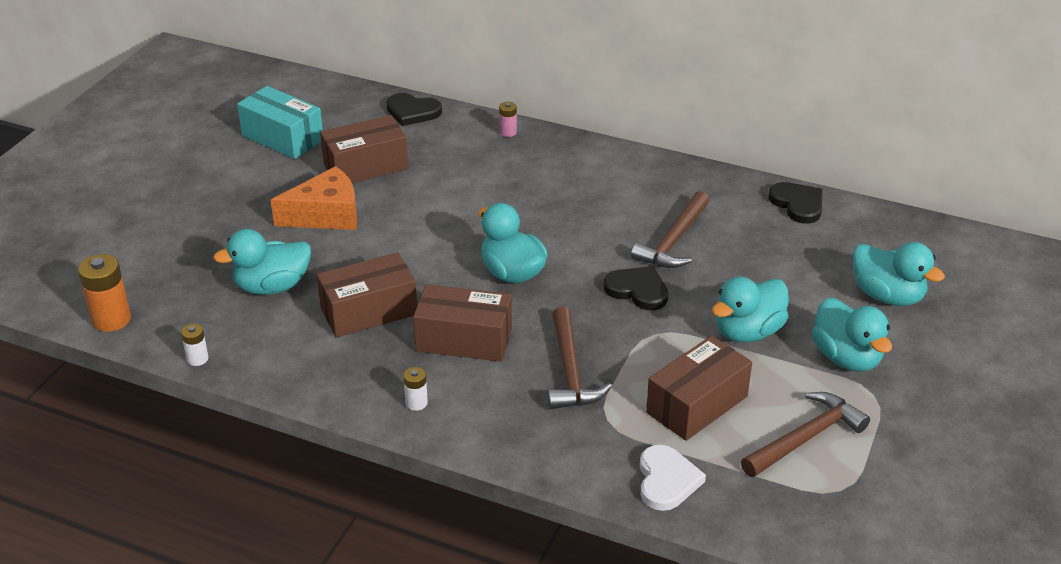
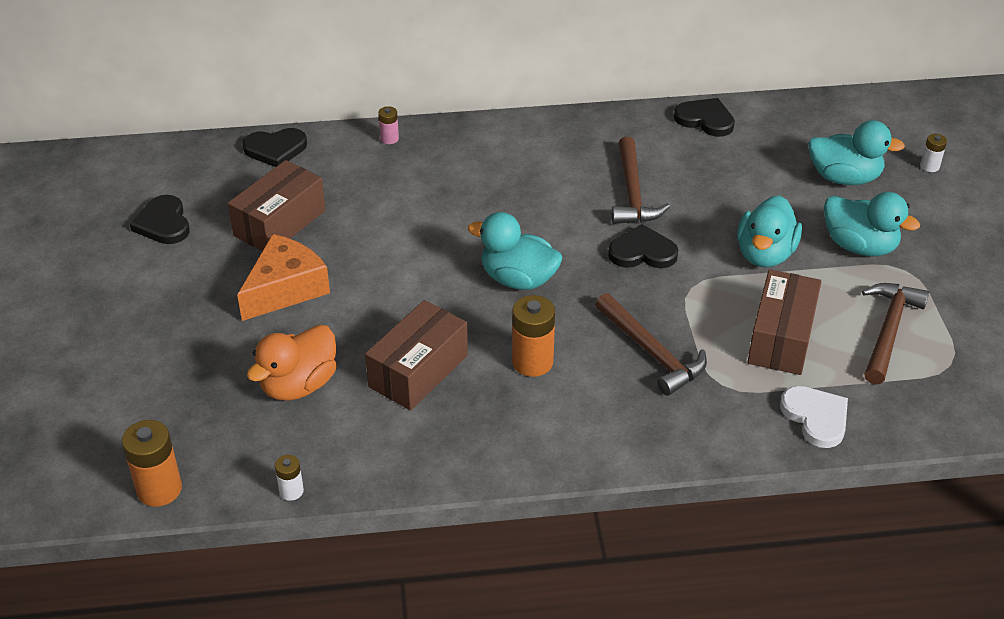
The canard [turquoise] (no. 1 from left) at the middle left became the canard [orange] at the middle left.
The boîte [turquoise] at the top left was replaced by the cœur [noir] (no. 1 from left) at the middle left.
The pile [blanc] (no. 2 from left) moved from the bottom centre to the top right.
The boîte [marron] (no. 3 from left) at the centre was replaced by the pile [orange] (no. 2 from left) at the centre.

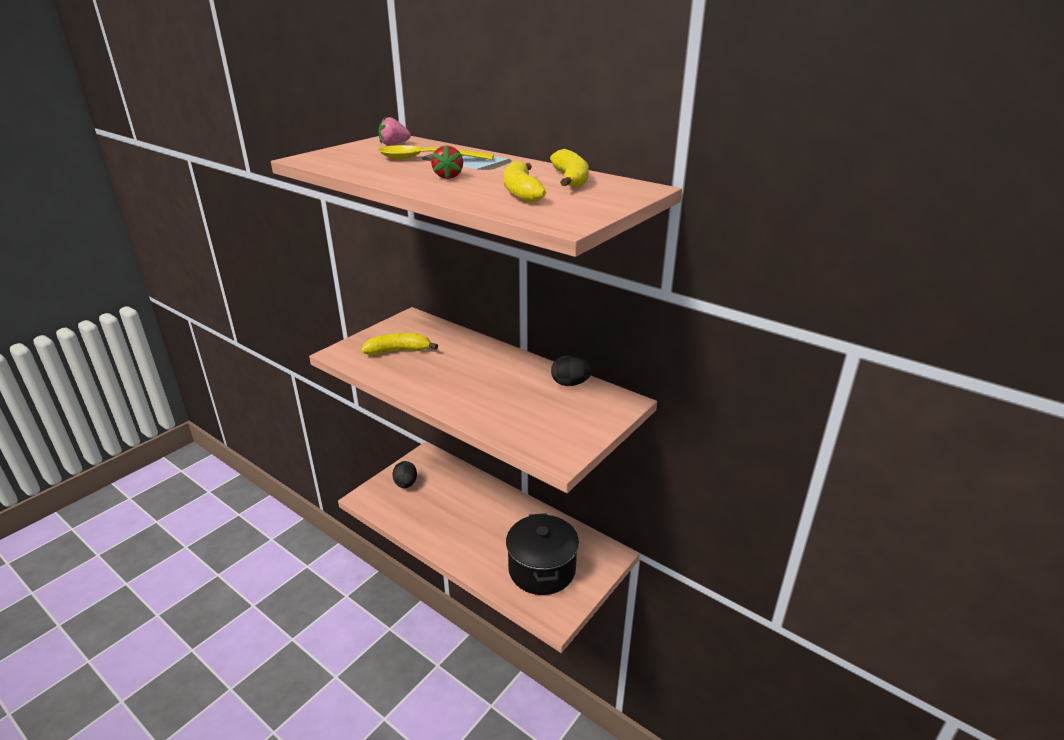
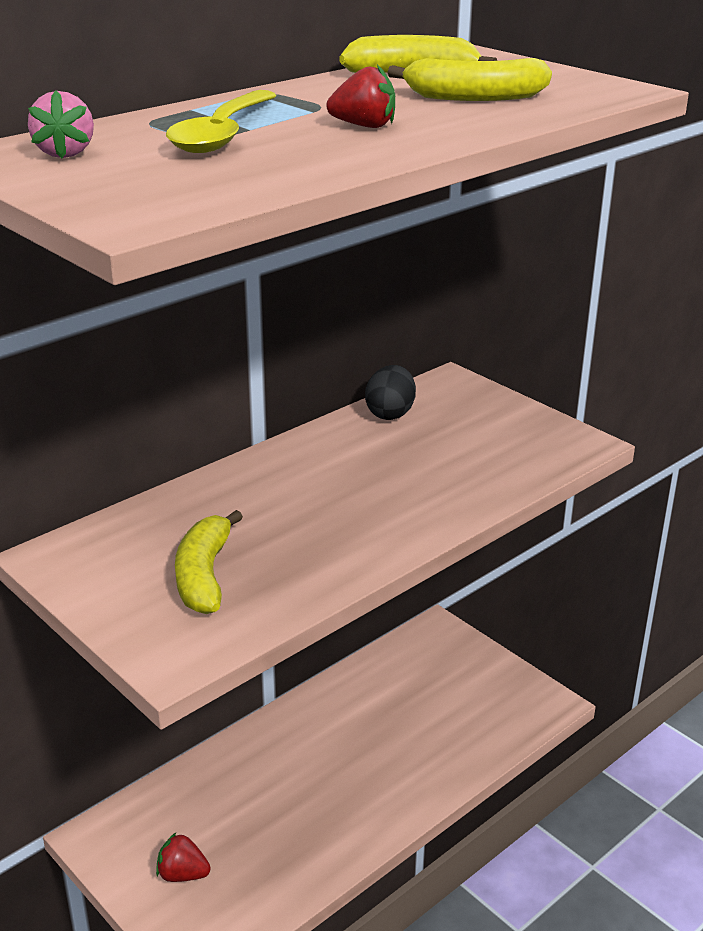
The œuf [noir] (no. 1 from left) at the centre was replaced by the fraise [rouge] (no. 1 from left) at the bottom left.
The marmite [noir] at the bottom centre disappeared.

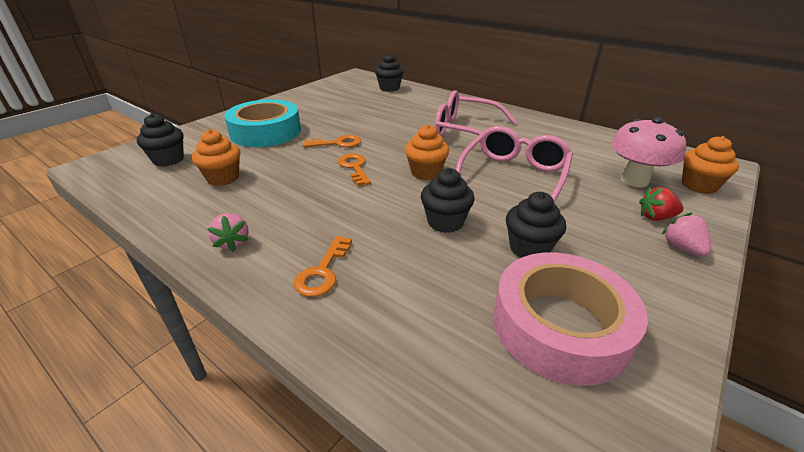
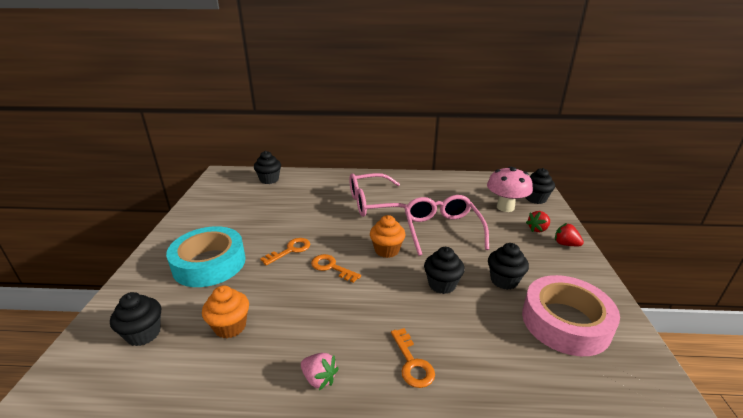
The fraise [rose] (no. 2 from left) at the middle right became the fraise [rouge] (no. 2 from left) at the middle right.
The muffin [orange] (no. 3 from left) at the middle right became the muffin [noir] (no. 5 from left) at the middle right.

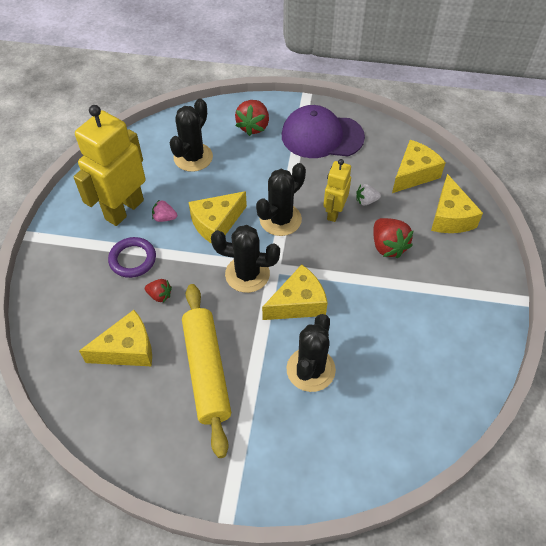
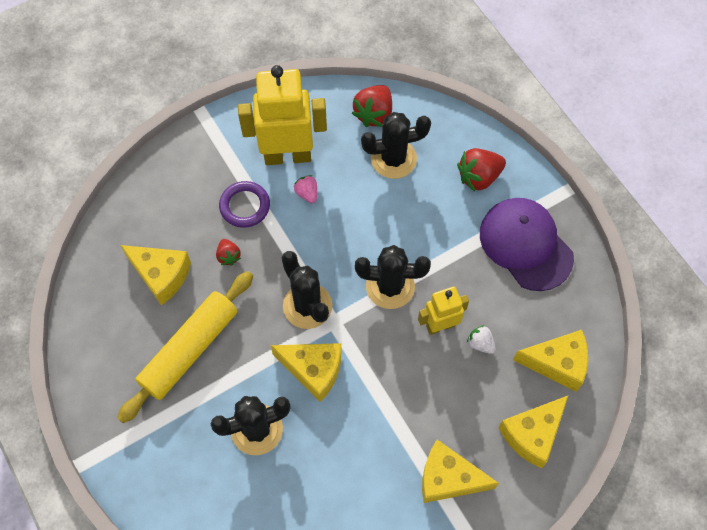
The fromage [jaune] (no. 2 from left in the first image) moved from the centre to the bottom centre.
The fraise [rouge] (no. 3 from left in the first image) moved from the middle right to the top centre.

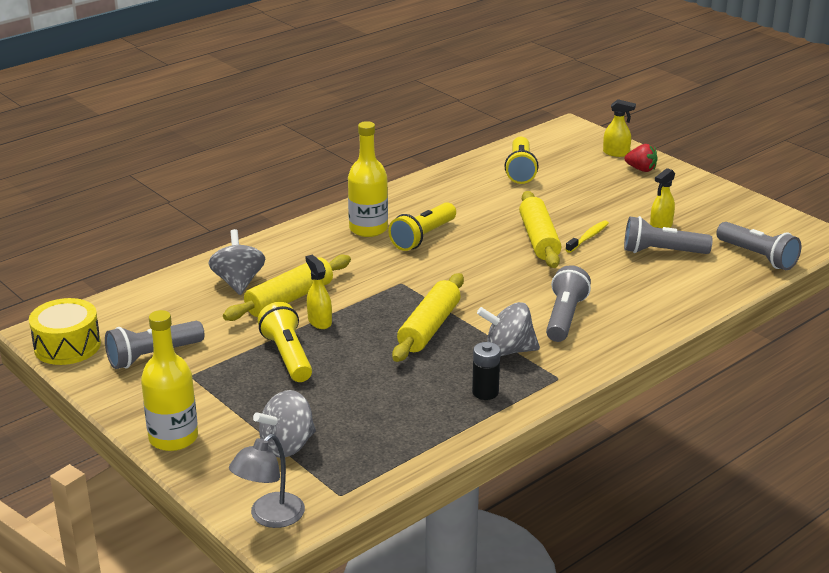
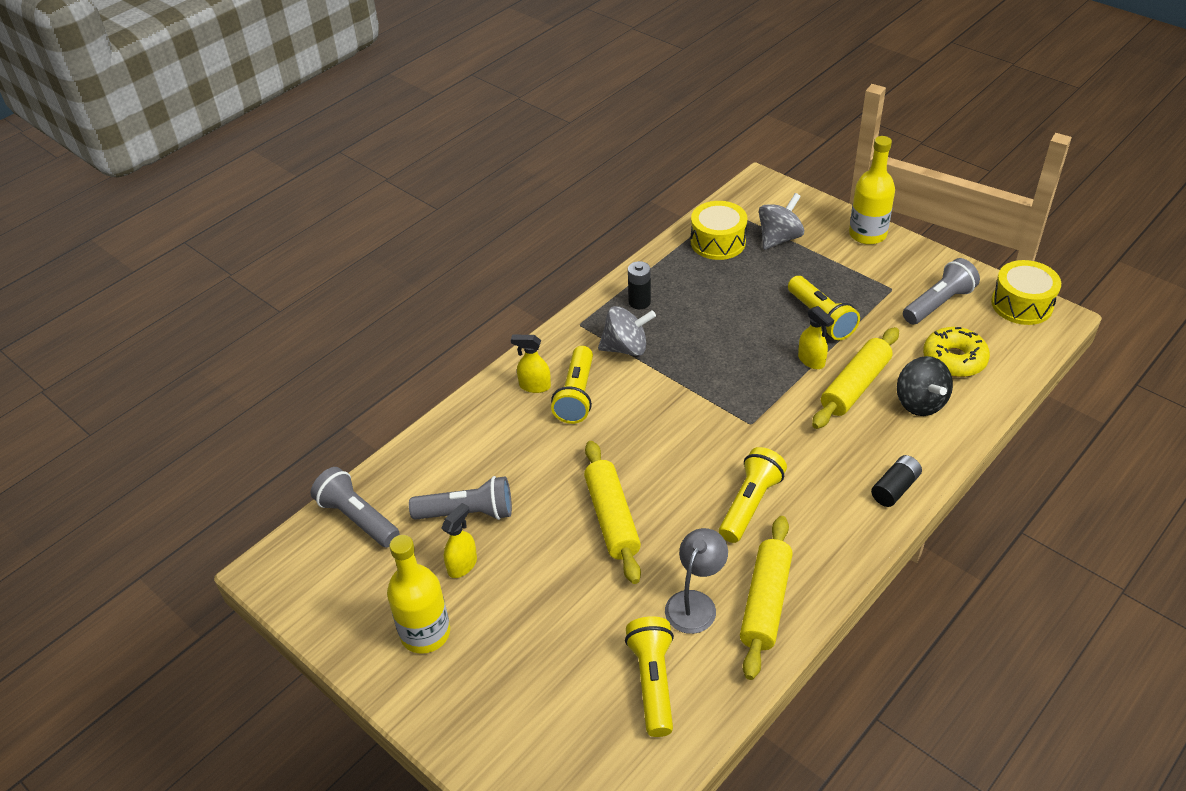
The toupie [gris] (no. 1 from left) at the middle left became the toupie [noir] at the middle right.
The lampe [gris] moved from the bottom left to the bottom centre.
The bouteille [jaune] (no. 2 from left in the first image) moved from the top centre to the bottom centre.
The rouleau à pâtisserie [jaune] (no. 2 from left) moved from the centre to the bottom centre.
The lampe de poche [gris] (no. 2 from left) at the middle right became the lampe de poche [jaune] (no. 1 from left) at the centre.
The brosse à dents [jaune] at the middle right disappeared.
The vaporisateur [jaune] (no. 2 from left) moved from the top right to the centre.
The fraise [rouge] at the top right disappeared.
The tambour [jaune] (no. 1 from left) at the top centre appeared.
The pile [noir] (no. 2 from left) at the middle right appeared.
The beignet [jaune] at the middle right appeared.

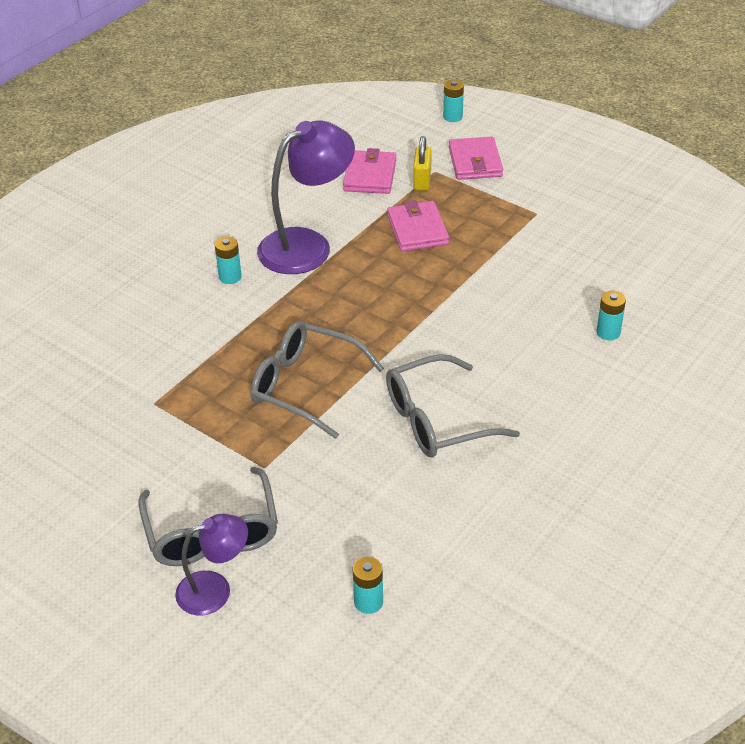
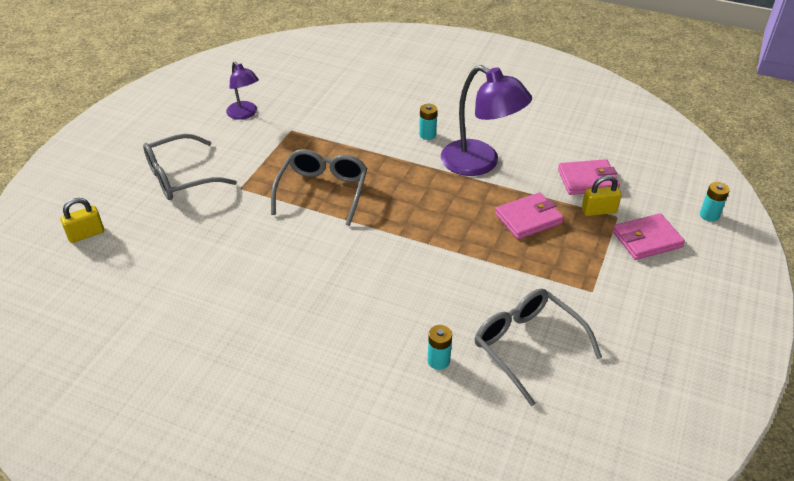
The lampe [violet] (no. 1 from left) moved from the bottom left to the top left.
The pile [turquoise] (no. 2 from left) at the bottom centre disappeared.
The lunettes [gris] (no. 3 from left) moved from the centre to the bottom right.
The cadenas [jaune] (no. 1 from left) at the middle left appeared.

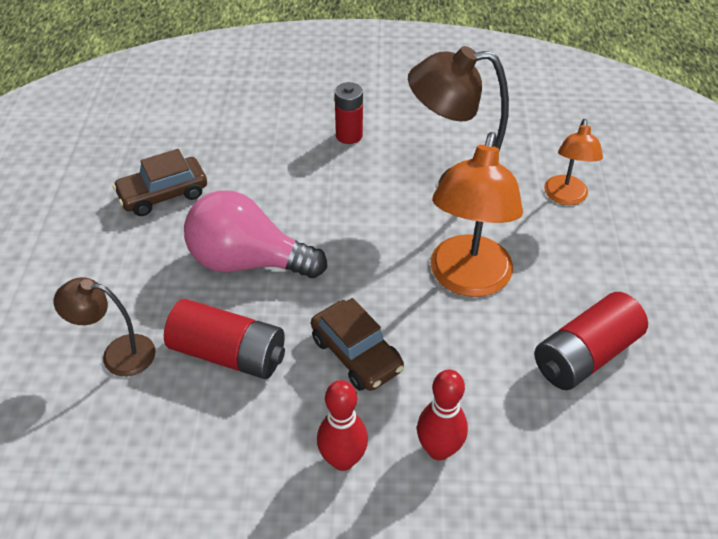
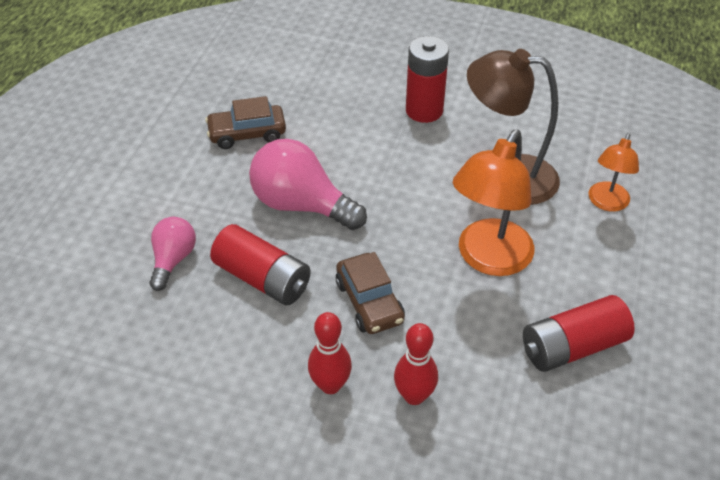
The lampe [marron] (no. 1 from left) at the middle left was replaced by the ampoule [rose] (no. 1 from left) at the middle left.
The pile [rouge] (no. 2 from left) at the top centre changed to 1.51 times the size.

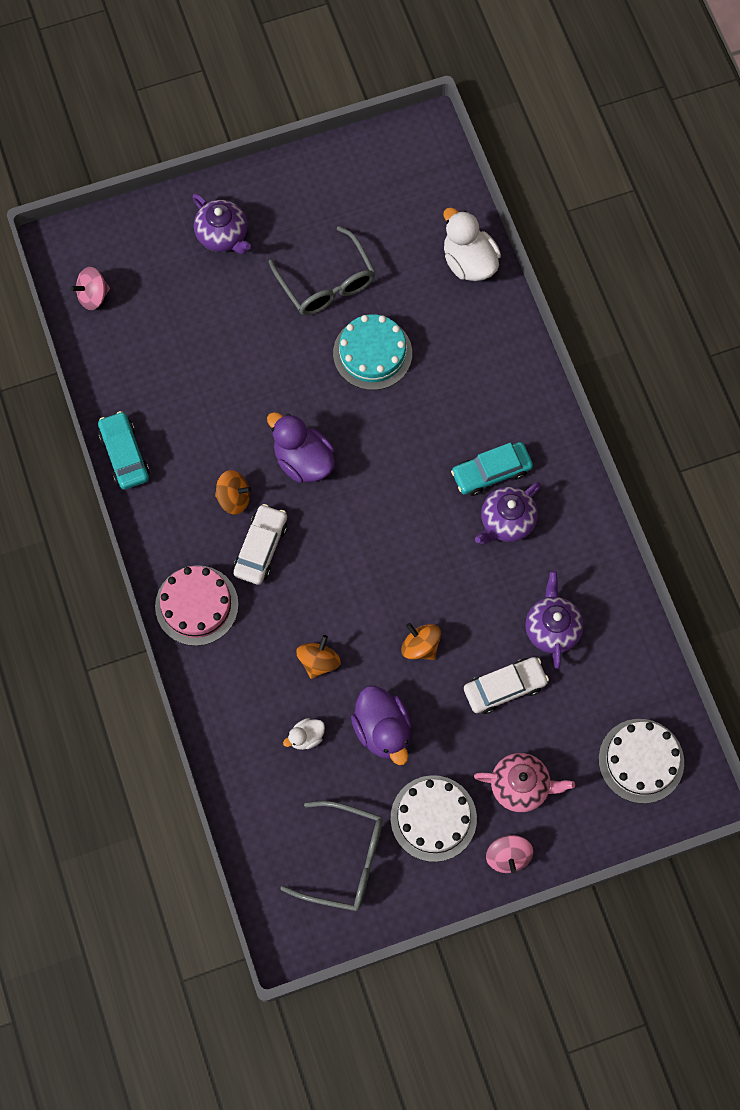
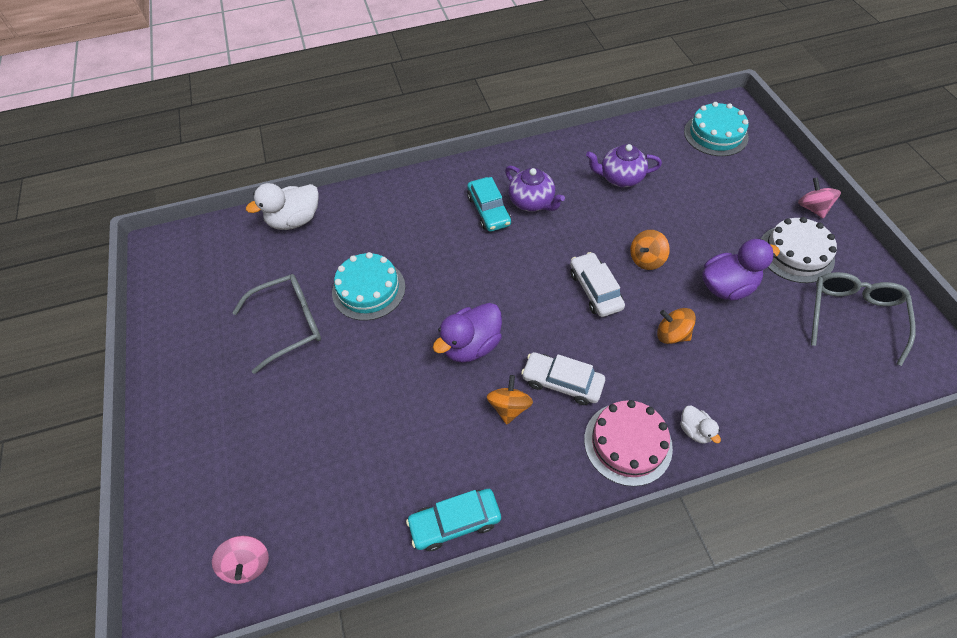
The théière [violet] (no. 1 from left) at the top left disappeared.
The canard [blanc] (no. 1 from left in the first image) moved from the centre to the middle right.
The voiture [blanc] (no. 2 from left) moved from the middle right to the centre.
The théière [rose] at the bottom right disappeared.
The toupie [rose] (no. 2 from left) at the bottom right turned 105 degrees counterclockwise.
The gâteau [blanc] (no. 2 from left) at the bottom right became the gâteau [turquoise] (no. 2 from left) at the top right.

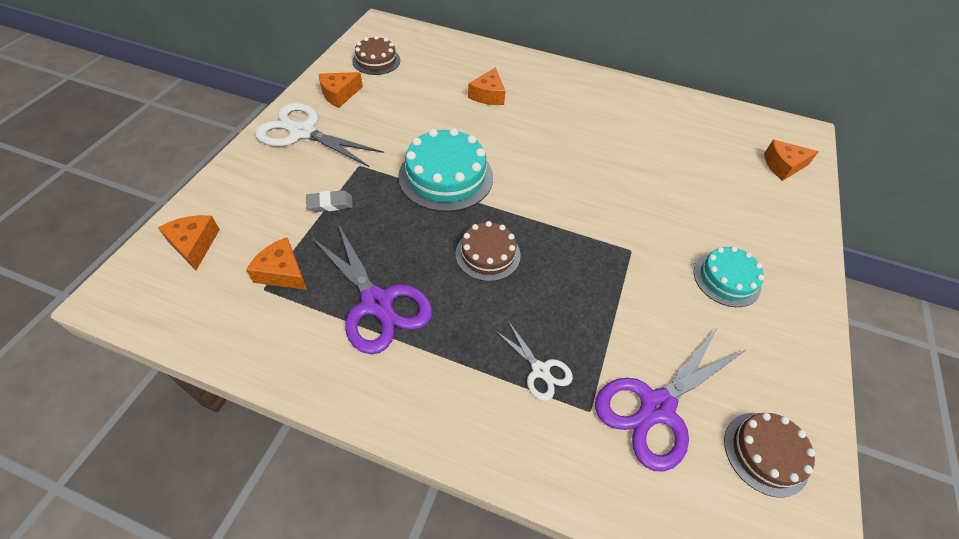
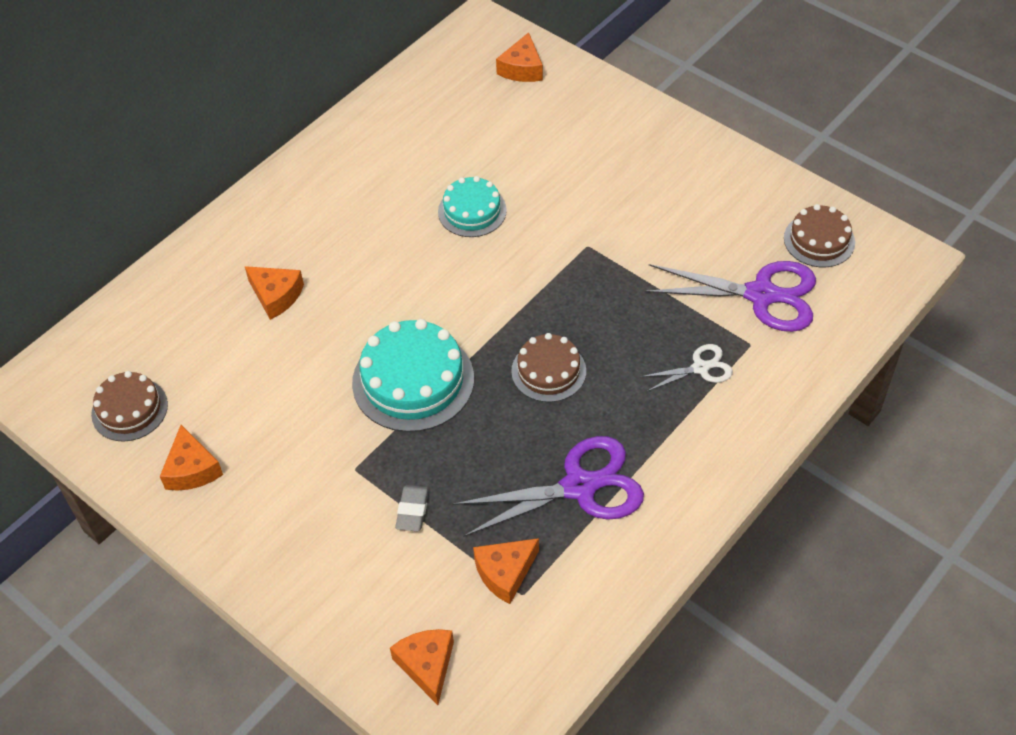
The fromage [orange] (no. 1 from left in the first image) at the middle left turned 75 degrees clockwise.
The ciseaux [blanc] (no. 1 from left) at the top left disappeared.
The ciseaux [violet] (no. 2 from left) at the bottom right turned 60 degrees counterclockwise.
The gâteau [turquoise] (no. 2 from left) moved from the middle right to the top centre.

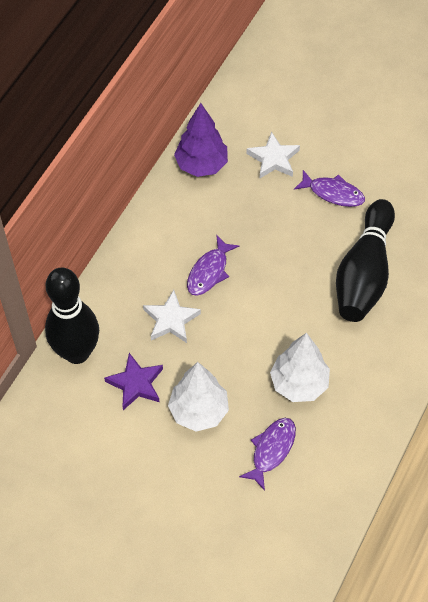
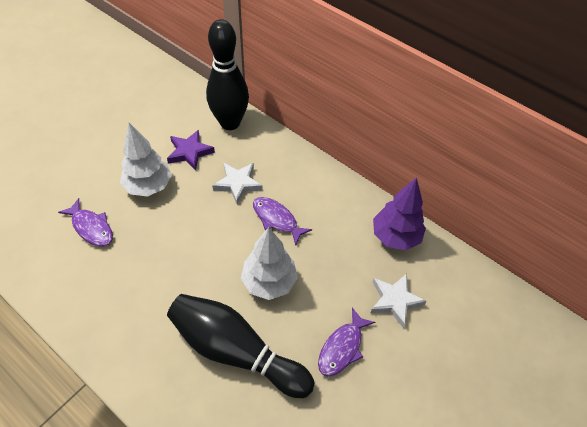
The arbre [blanc] (no. 2 from left) moved from the middle right to the centre.

